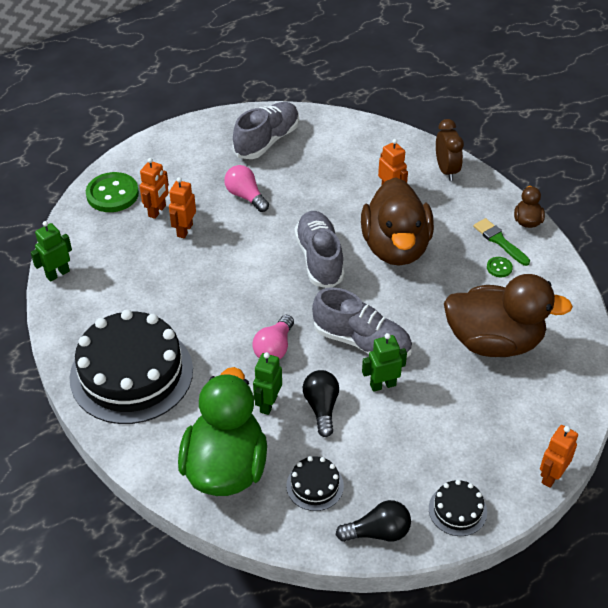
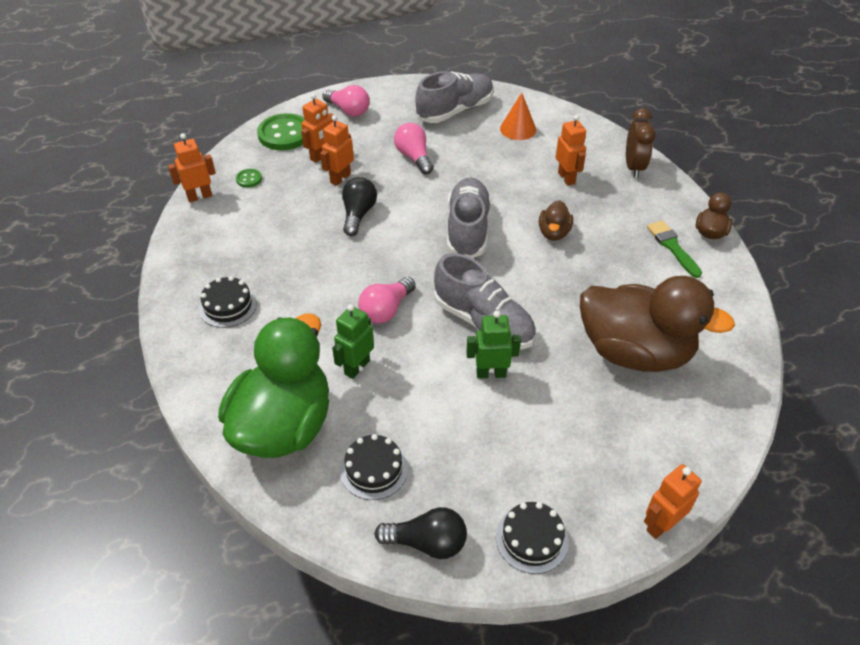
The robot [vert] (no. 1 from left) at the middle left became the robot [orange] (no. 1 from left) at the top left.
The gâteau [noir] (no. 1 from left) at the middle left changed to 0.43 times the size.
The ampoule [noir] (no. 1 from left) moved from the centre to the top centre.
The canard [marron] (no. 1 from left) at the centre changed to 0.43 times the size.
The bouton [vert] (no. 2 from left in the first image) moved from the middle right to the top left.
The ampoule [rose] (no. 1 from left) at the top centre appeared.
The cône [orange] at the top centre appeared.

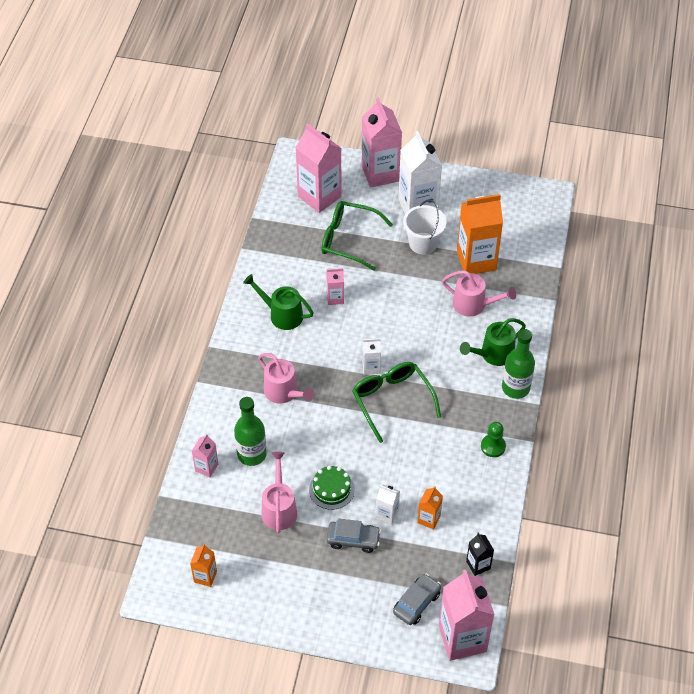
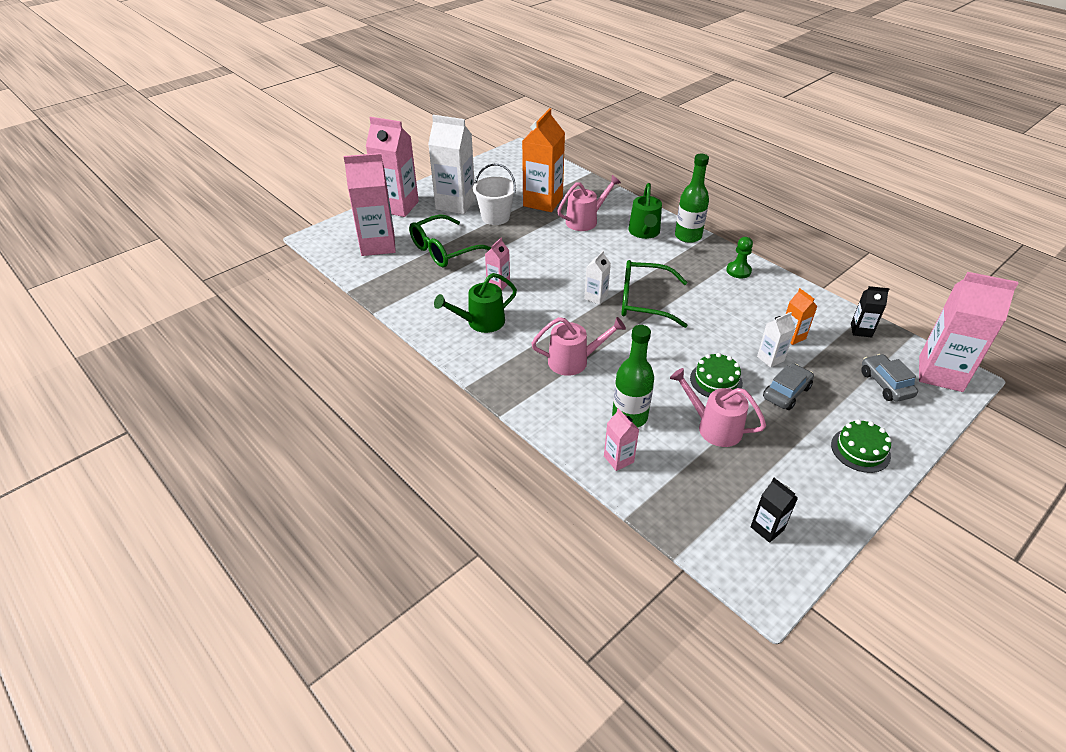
The brique de lait [orange] (no. 1 from left) at the bottom left became the brique de lait [noir] (no. 1 from left) at the bottom right.
The gâteau [vert] (no. 2 from left) at the middle right appeared.

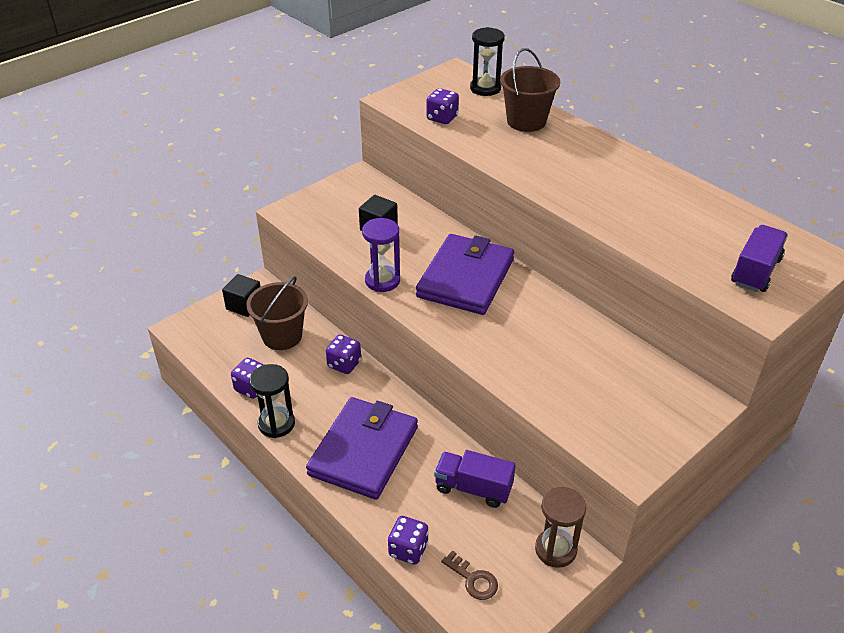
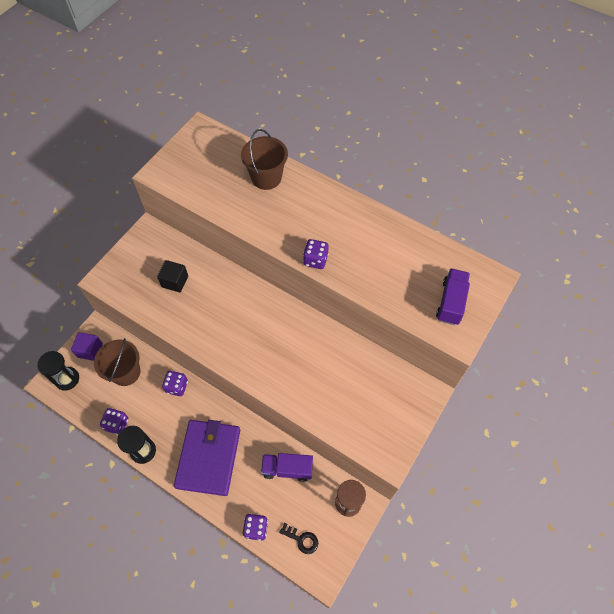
The cube [noir] (no. 1 from left) at the middle left became the cube [violet] at the middle left.
The sablier [violet] at the centre disappeared.
The portefeuille [violet] (no. 2 from left) at the centre disappeared.
The dé [violet] (no. 4 from left) moved from the top centre to the centre.
The clé [marron] at the bottom centre became the clé [noir] at the bottom centre.
The sablier [noir] (no. 2 from left in the first image) moved from the top centre to the middle left.

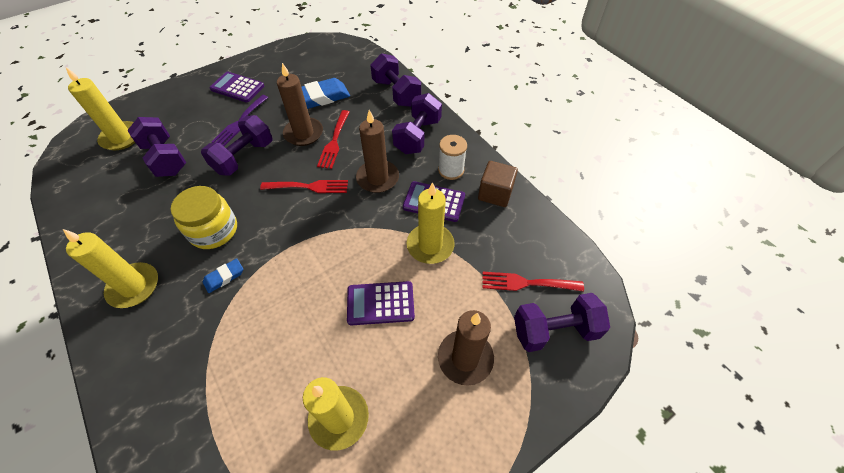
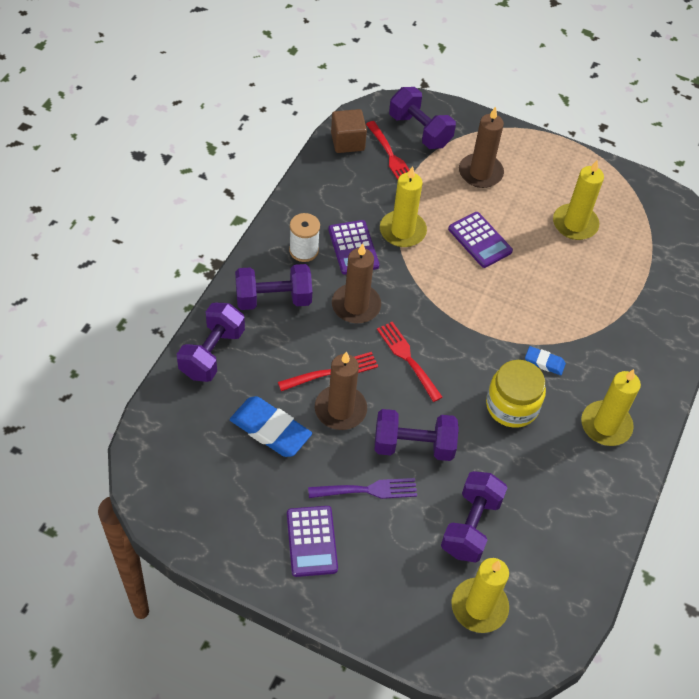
The cube [marron] moved from the centre to the top centre.

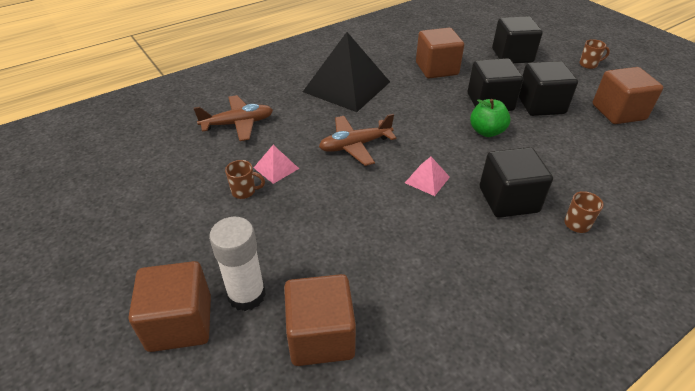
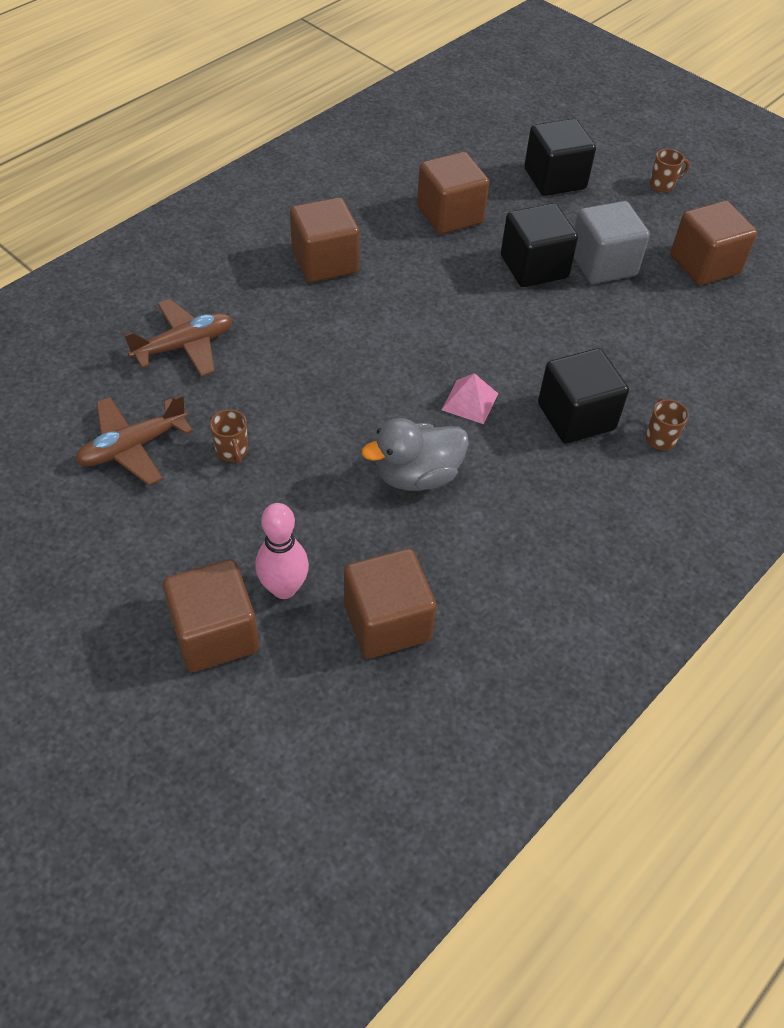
The bâton de colle [blanc] at the bottom centre was replaced by the quille [rose] at the centre.
The tasse [marron] (no. 1 from left) at the centre turned 75 degrees clockwise.
The pyramide [rose] (no. 1 from left) at the centre disappeared.
The pyramide [noir] at the top centre was replaced by the cube [marron] (no. 2 from left) at the top centre.
The avion [marron] (no. 2 from left in the first image) moved from the centre to the middle left.
The pomme [vert] at the top right disappeared.
The cube [noir] (no. 4 from left) at the top right became the cube [gris] at the top right.
The canard [gris] at the centre appeared.

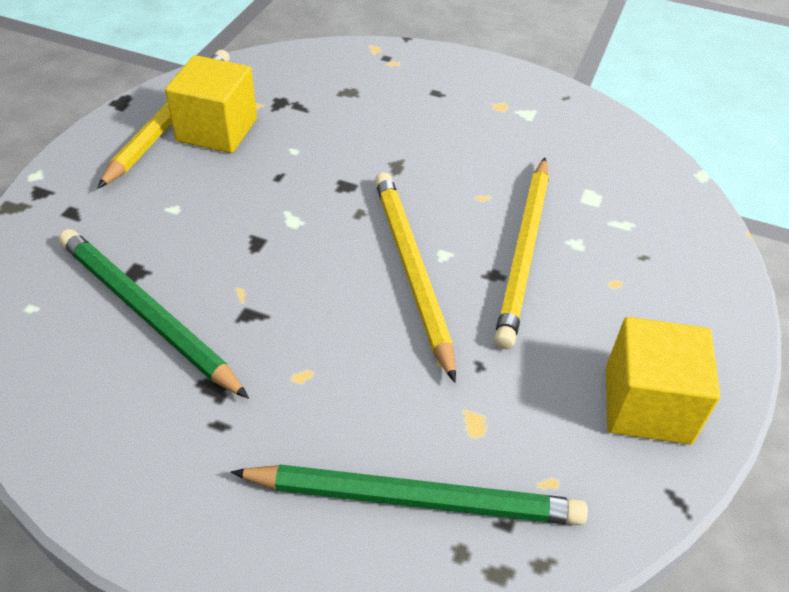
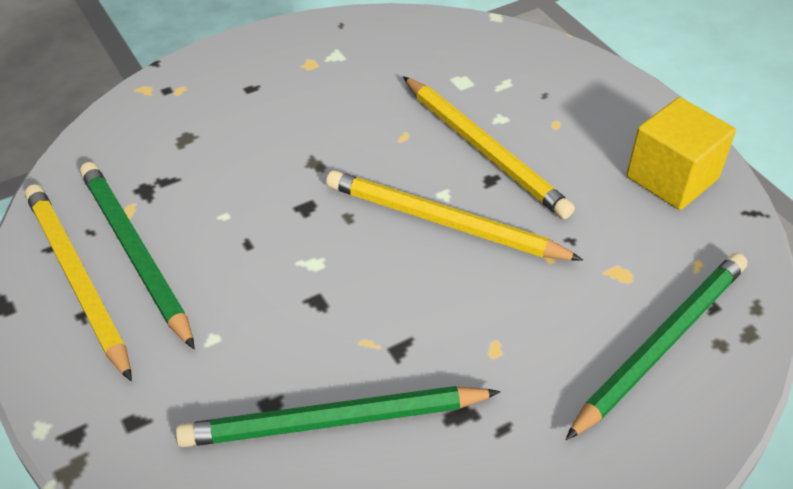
The cube [jaune] (no. 1 from left) at the top left was replaced by the crayon [vert] (no. 1 from left) at the middle left.

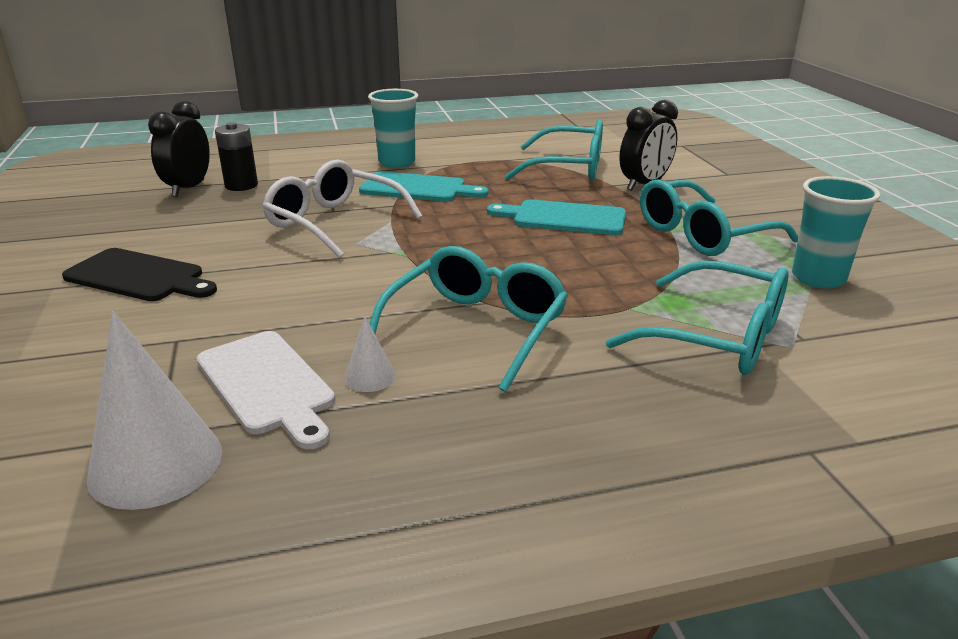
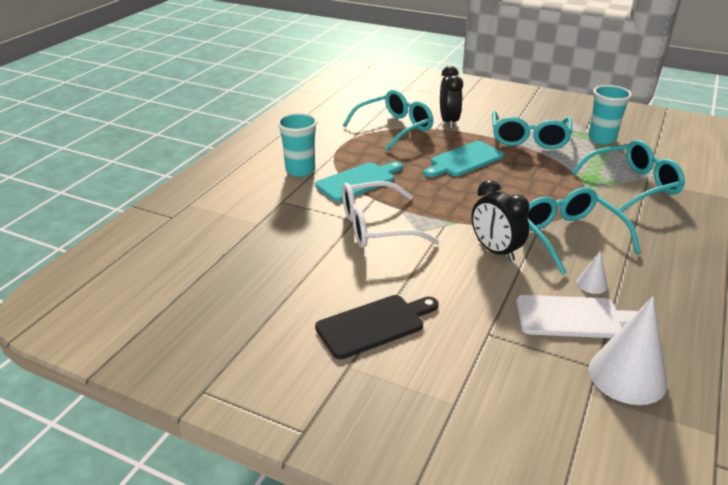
The réveil [noir] (no. 1 from left in the first image) moved from the top left to the middle right.
The pile [noir] at the top left disappeared.

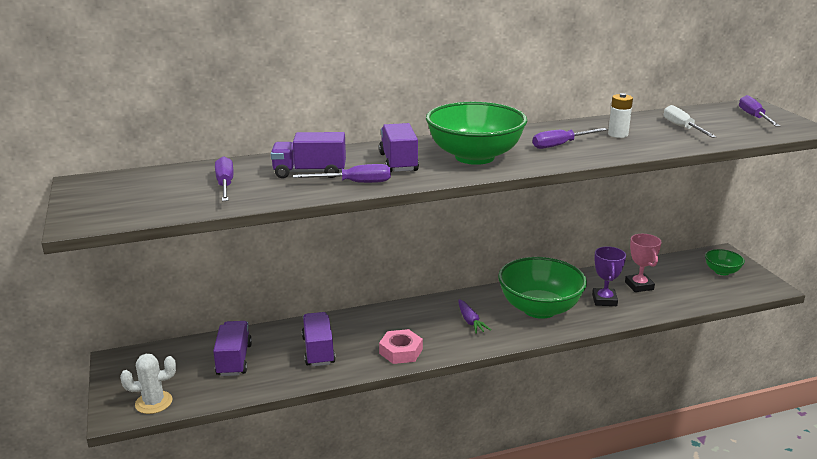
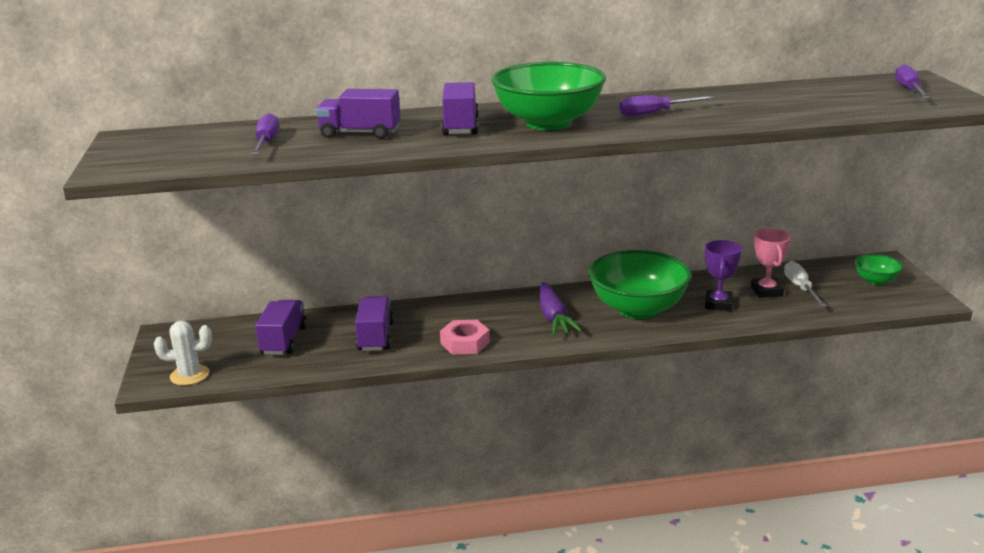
The tournevis [violet] (no. 2 from left) at the centre disappeared.
The carotte [violet] at the bottom centre changed to 1.53 times the size.
The pile [blanc] at the top right disappeared.
The tournevis [blanc] moved from the top right to the middle right.

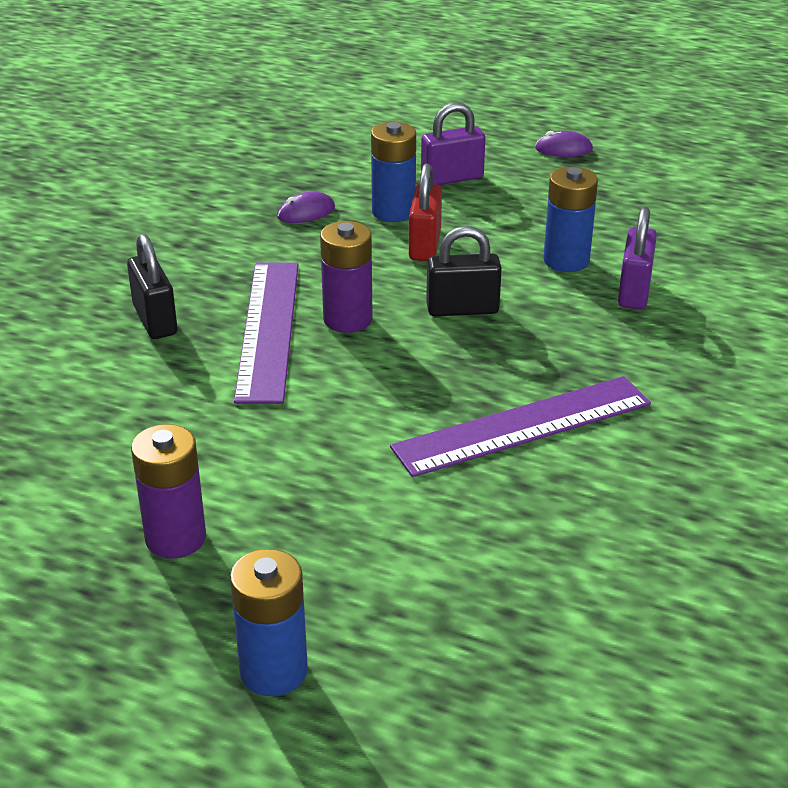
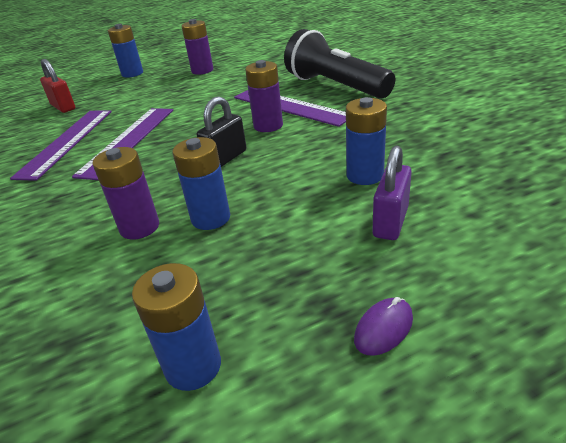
The cadenas [noir] (no. 1 from left) at the middle left was replaced by the lampe de poche [noir] at the top centre.
The souris [violet] (no. 1 from left) at the top centre disappeared.
The cadenas [rouge] moved from the top centre to the top left.
The cadenas [violet] (no. 2 from left) at the top right was replaced by the pile [violet] (no. 1 from left) at the middle left.
The règle [violet] (no. 1 from left) at the top left appeared.
The pile [bleu] (no. 2 from left) at the bottom left appeared.

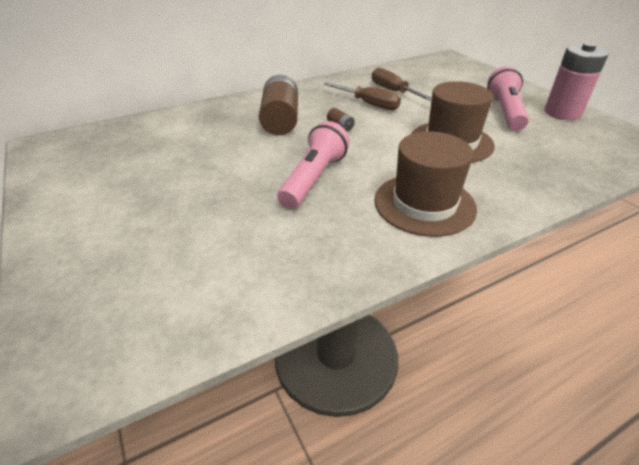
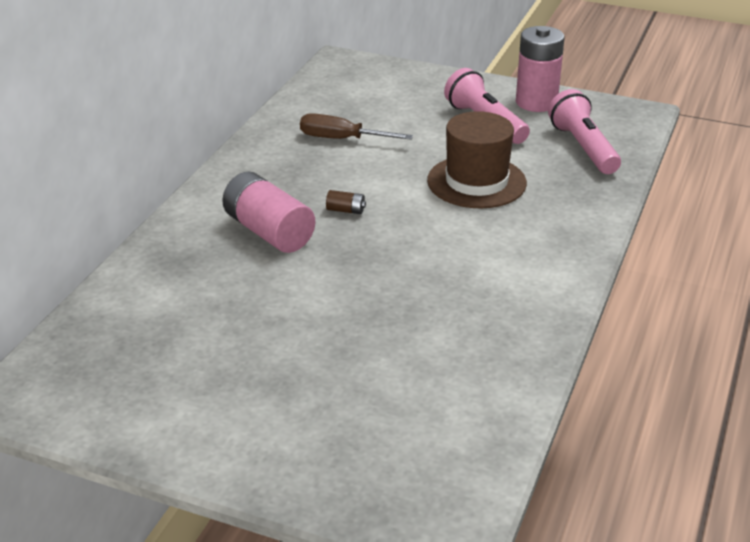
The pile [marron] (no. 1 from left) at the top centre became the pile [rose] (no. 1 from left) at the centre.
The lampe de poche [rose] (no. 1 from left in the first image) moved from the centre to the top right.
The tournevis [marron] (no. 1 from left) at the top centre disappeared.
The chapeau [marron] (no. 1 from left) at the centre disappeared.

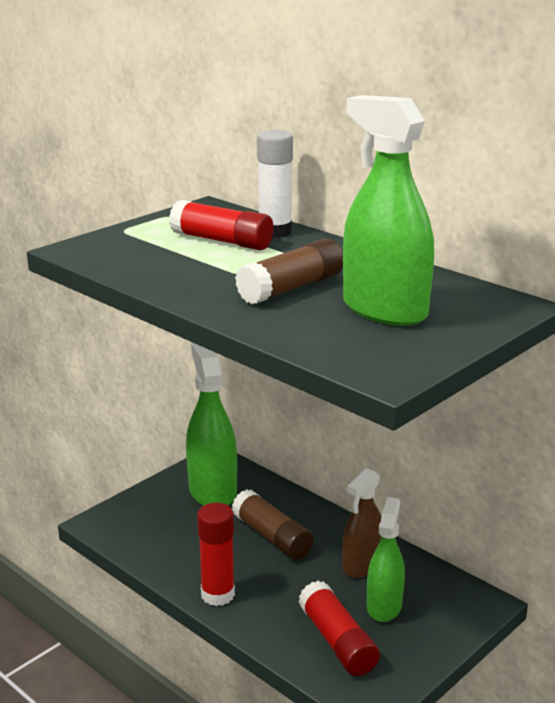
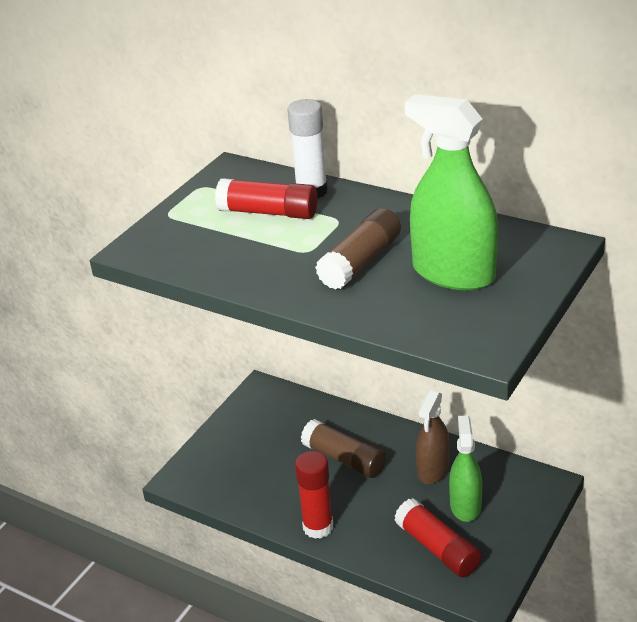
The vaporisateur [vert] (no. 1 from left) at the centre disappeared.

